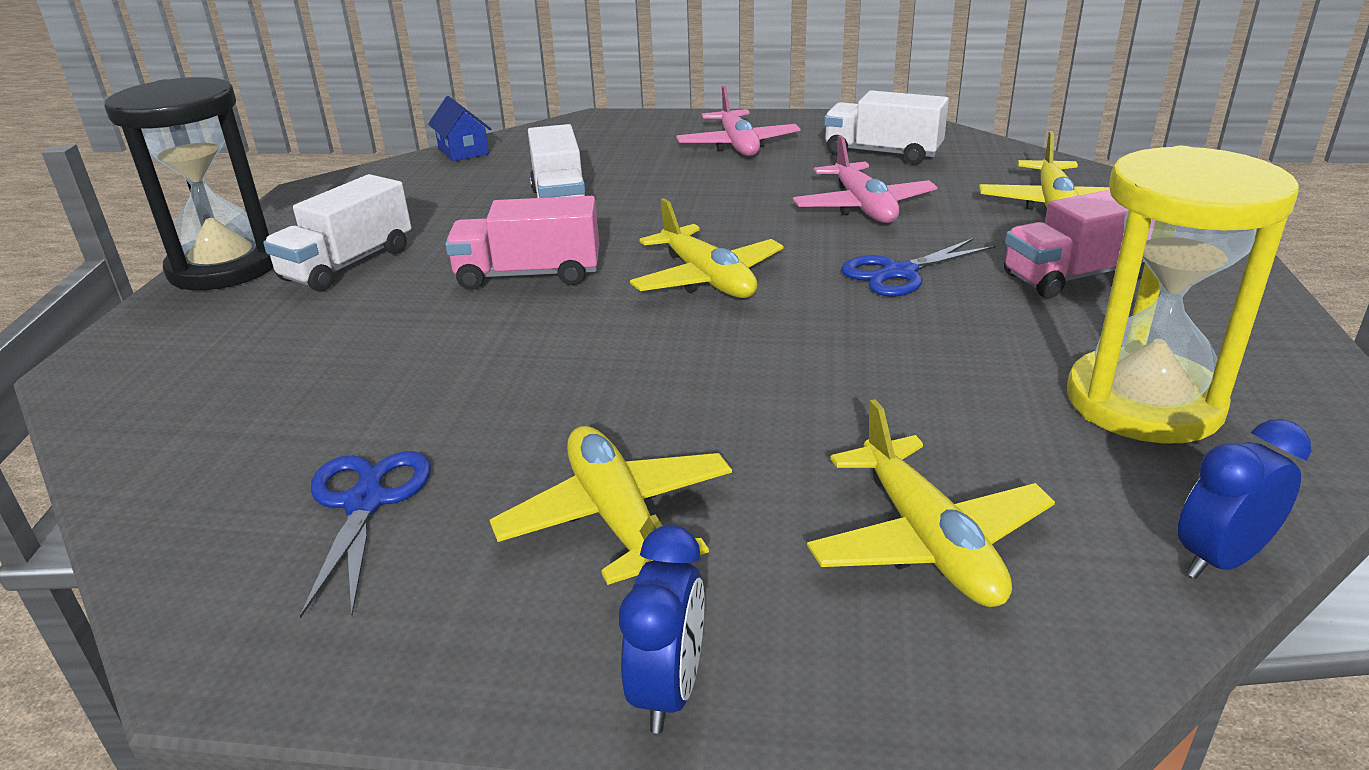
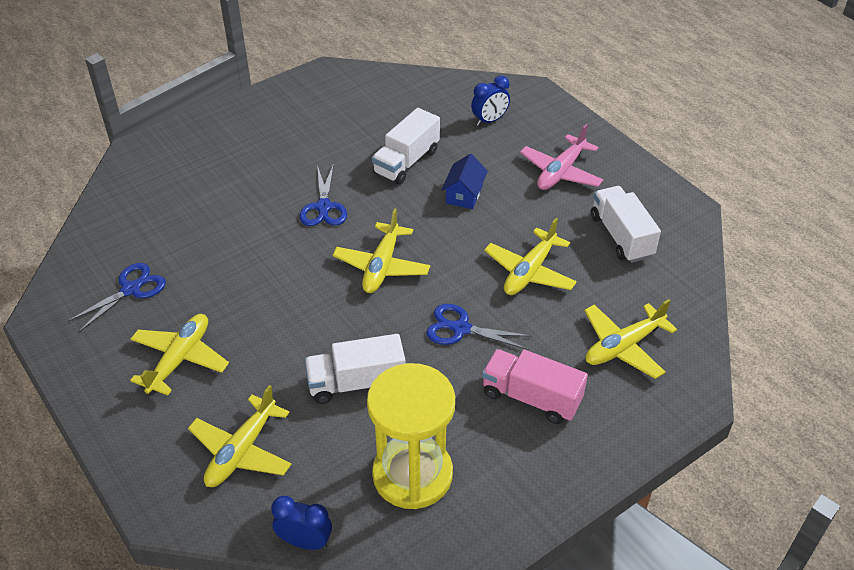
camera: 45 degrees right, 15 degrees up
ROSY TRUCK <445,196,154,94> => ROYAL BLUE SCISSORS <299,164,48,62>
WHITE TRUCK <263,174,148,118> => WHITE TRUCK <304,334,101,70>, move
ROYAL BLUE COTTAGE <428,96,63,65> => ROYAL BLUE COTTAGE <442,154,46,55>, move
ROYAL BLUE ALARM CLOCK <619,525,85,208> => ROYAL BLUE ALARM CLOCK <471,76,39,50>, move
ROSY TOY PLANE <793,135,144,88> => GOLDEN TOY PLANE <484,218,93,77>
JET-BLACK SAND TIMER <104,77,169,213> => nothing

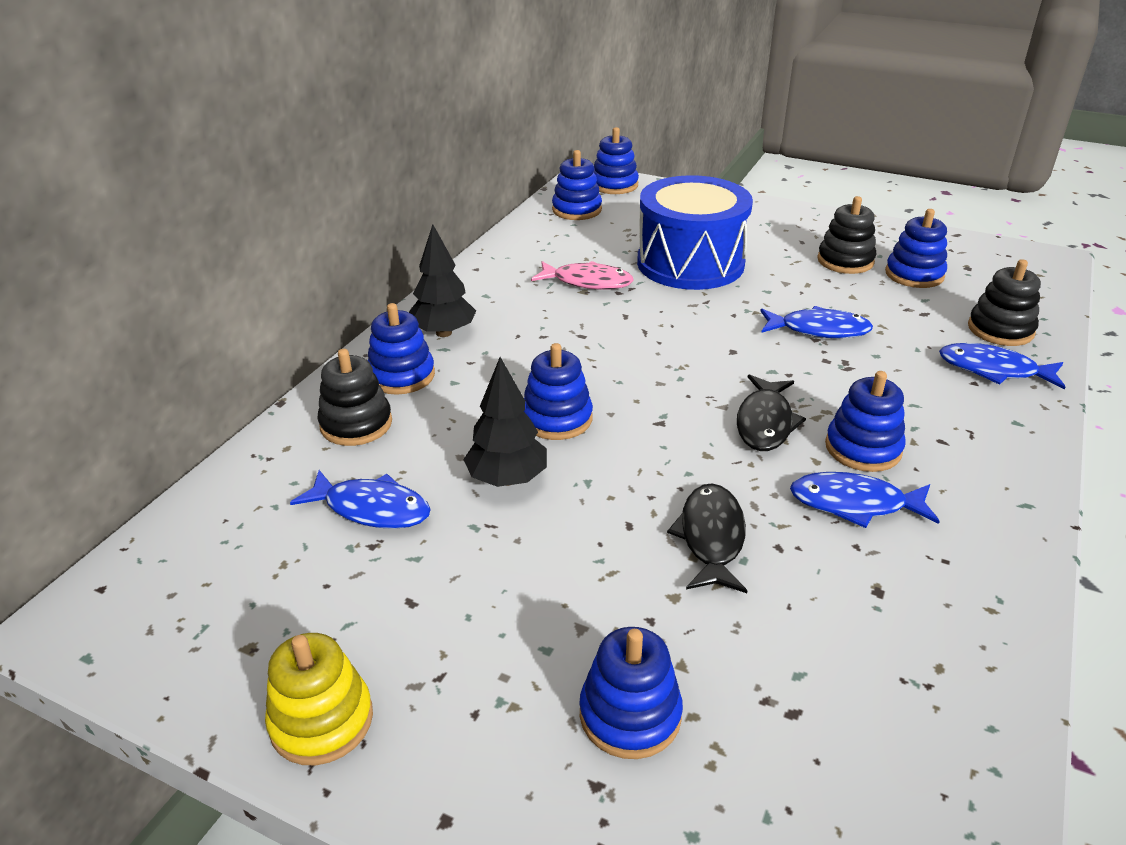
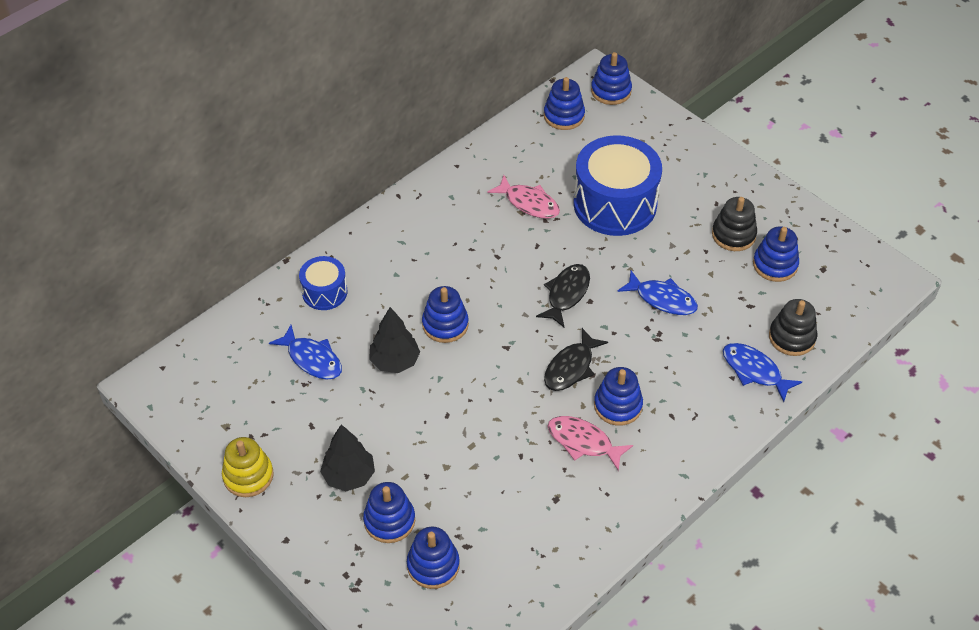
camera: 20 degrees right, 15 degrees up
JET-BLACK STACKING TOY <318,349,74,97> => ROYAL BLUE SNARE DRUM <299,256,48,54>
JET-BLACK TOY TREE <409,224,67,113> => JET-BLACK TOY TREE <320,424,55,67>, move
ROYAL BLUE STACKING TOY <367,303,68,92> => ROYAL BLUE STACKING TOY <407,527,53,62>, move
JET-BLACK FISH <667,483,80,110> => JET-BLACK FISH <536,264,54,63>, move
ROYAL BLUE FISH <790,472,150,56> => ROSY FISH <547,416,86,55>

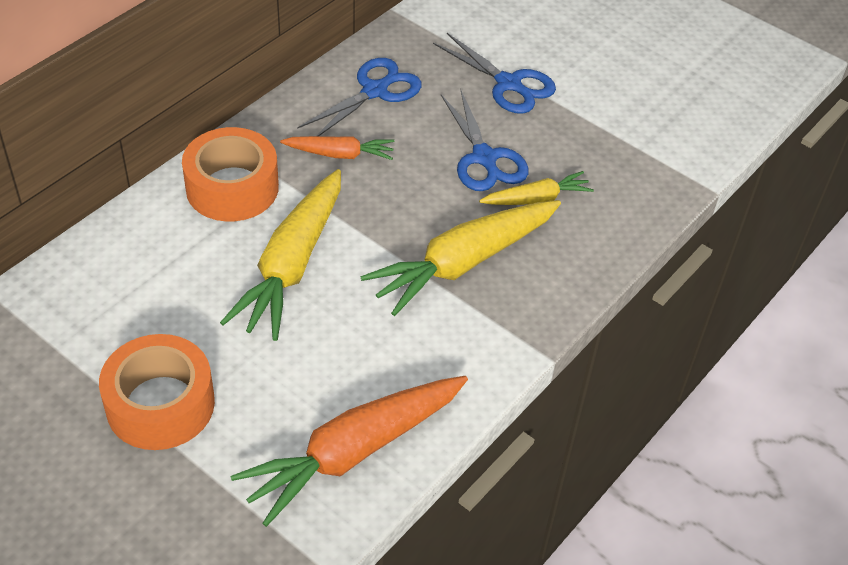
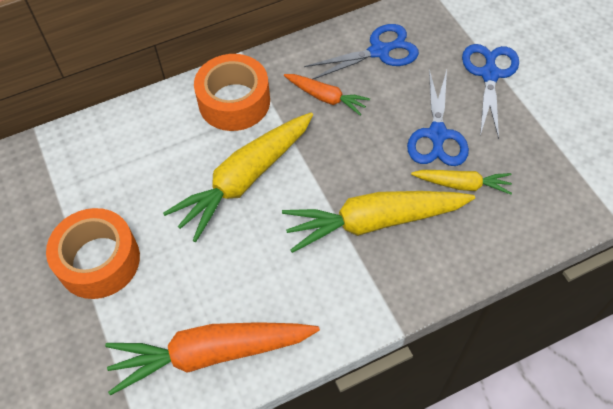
camera: 30 degrees right, 10 degrees up
ROYAL BLUE SCISSORS <433,33,123,81> => ROYAL BLUE SCISSORS <462,44,57,95>, 150 degrees counterclockwise

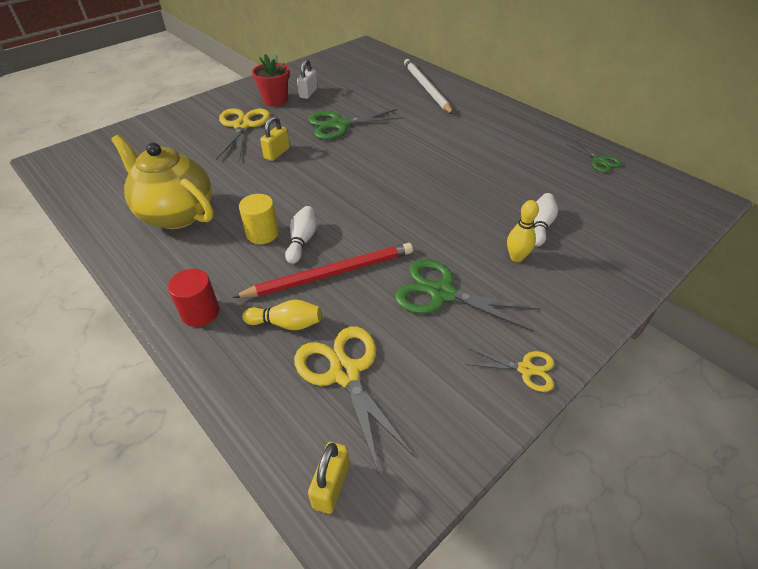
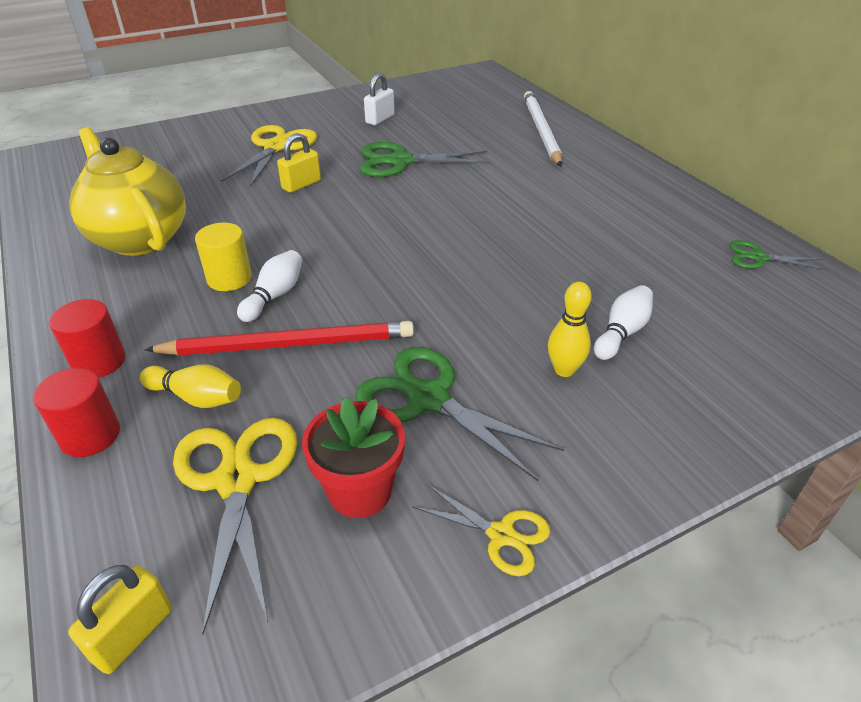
camera: 15 degrees right, 5 degrees down
nothing => RED CYLINDER <33,368,87,89>
RED POTTED PLANT <252,54,38,53> => RED POTTED PLANT <302,397,103,121>, move
EMERALD SCISSORS <566,140,56,33> => EMERALD SCISSORS <730,240,97,30>, 120 degrees clockwise

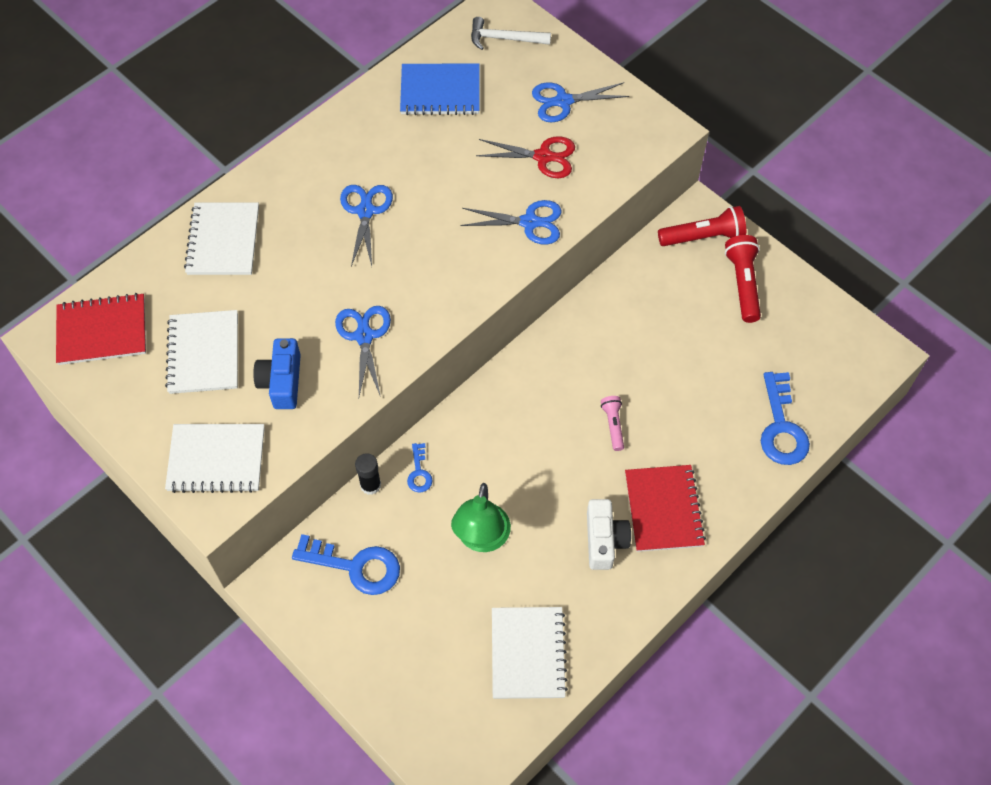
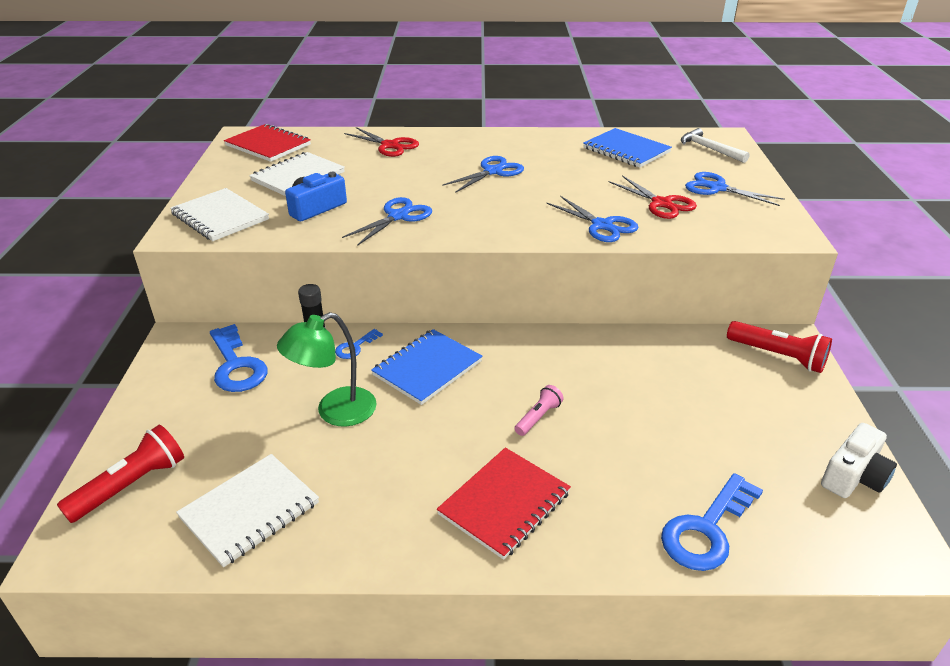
camera: 45 degrees right, 25 degrees down
RED TORCH <725,235,36,88> => RED TORCH <57,425,127,98>, move
WHITE NOTEBOOK <184,203,75,72> => RED SCISSORS <344,127,75,30>
nothing => ROYAL BLUE NOTEBOOK <371,329,112,76>
WHITE COMPACT CAMERA <587,499,44,71> => WHITE COMPACT CAMERA <821,423,76,75>, move

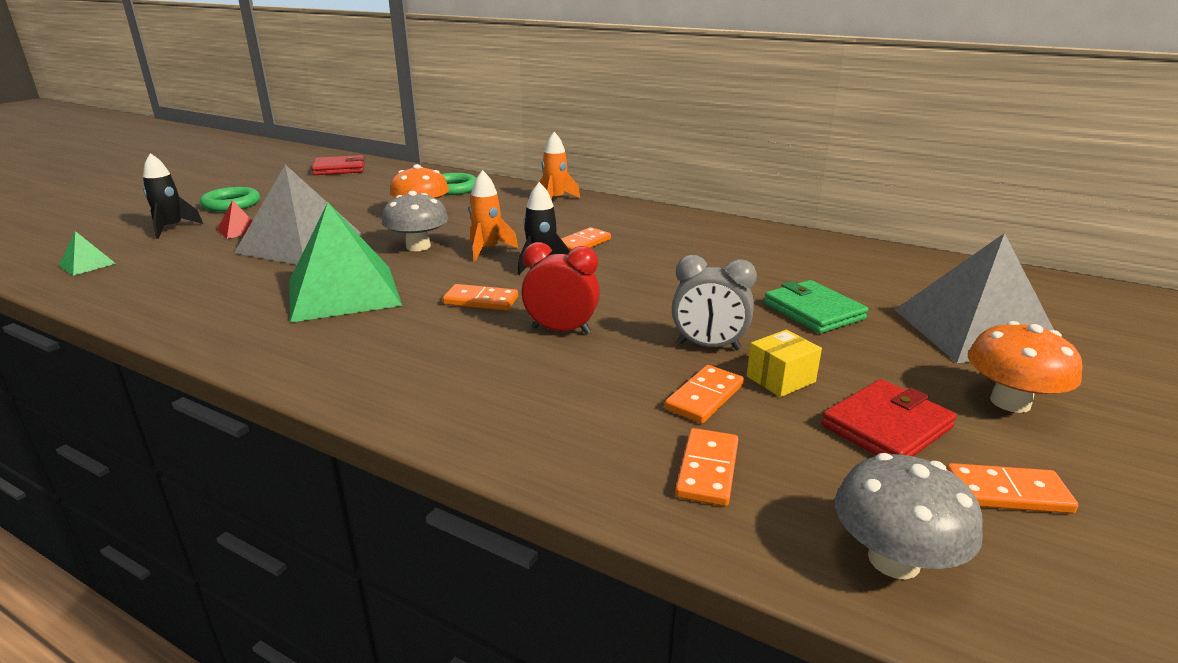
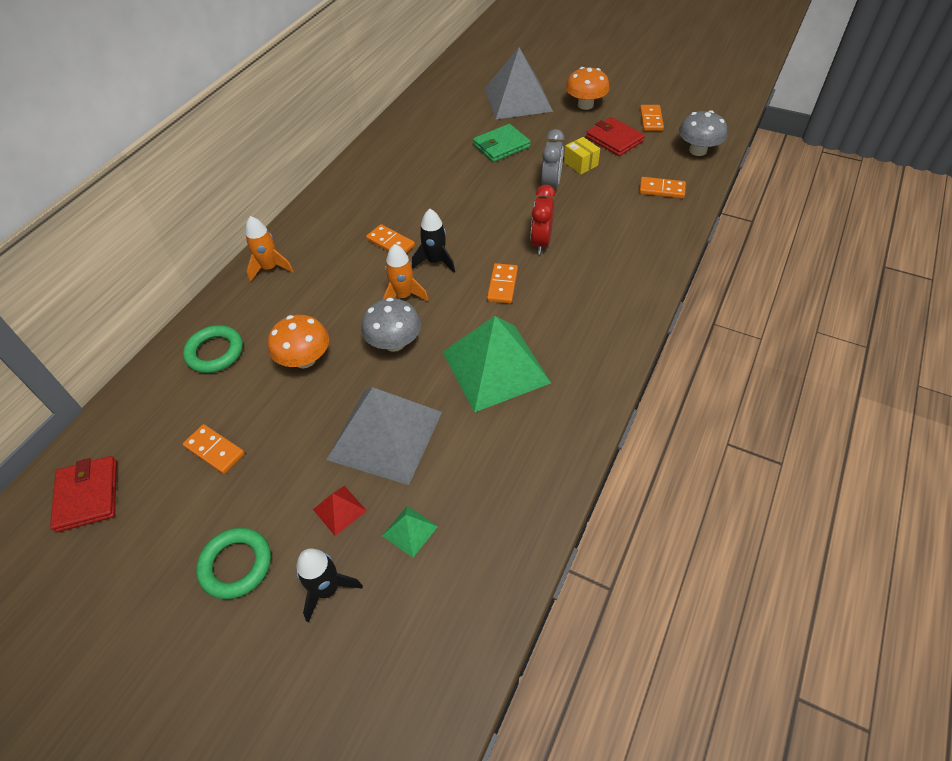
camera: 90 degrees left, 25 degrees up
ORANGE DOMINO TILE <665,365,79,58> => ORANGE DOMINO TILE <183,424,62,50>, move
EMERALD PYRAMID <58,231,58,45> => EMERALD PYRAMID <382,506,56,52>, move

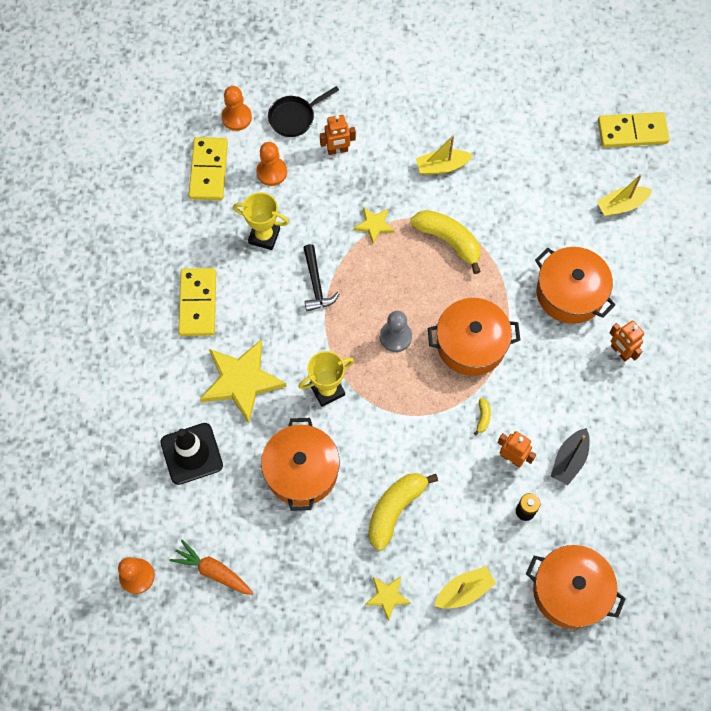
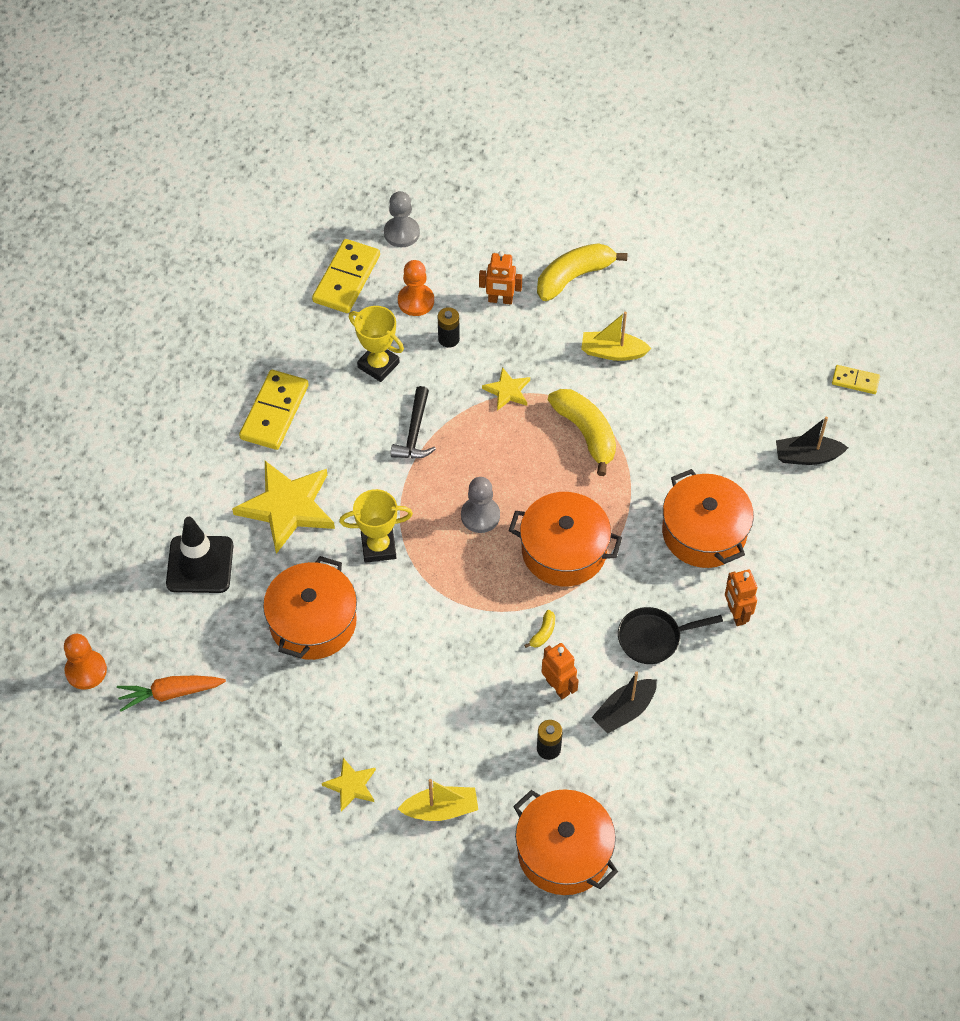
camera: 20 degrees right, 10 degrees down
ORANGE ROOT VEGETABLE <170,540,83,55> => ORANGE ROOT VEGETABLE <117,676,109,36>, 60 degrees counterclockwise
ORANGE GAME PAWN <222,86,30,45> => ASH-GREY GAME PAWN <384,191,36,56>
nothing => JET-BLACK BATTERY <438,307,22,41>
GOLDEN BANANA FRUIT <368,473,70,78> => GOLDEN BANANA FRUIT <537,243,90,58>, move
JET-BLACK SKILLET <268,86,71,51> => JET-BLACK SKILLET <618,607,105,57>, move
GOLDEN BOAT <597,174,55,43> => JET-BLACK BOAT <776,416,72,49>
GOLDEN DOMINO TILE <598,112,71,36> => GOLDEN DOMINO TILE <832,365,48,29>, x0.54

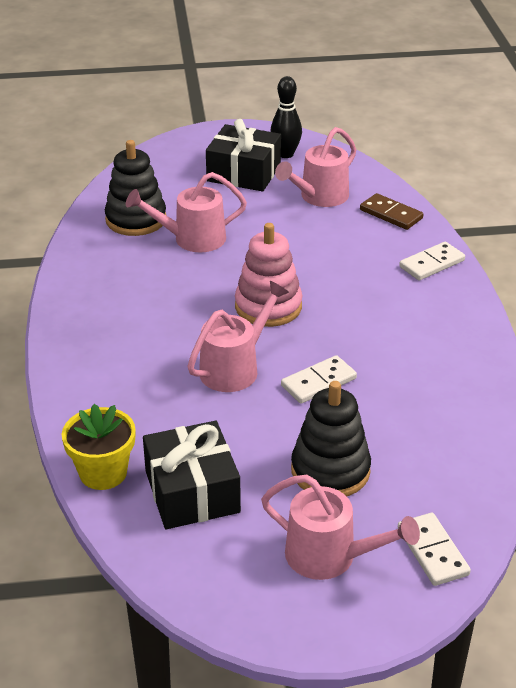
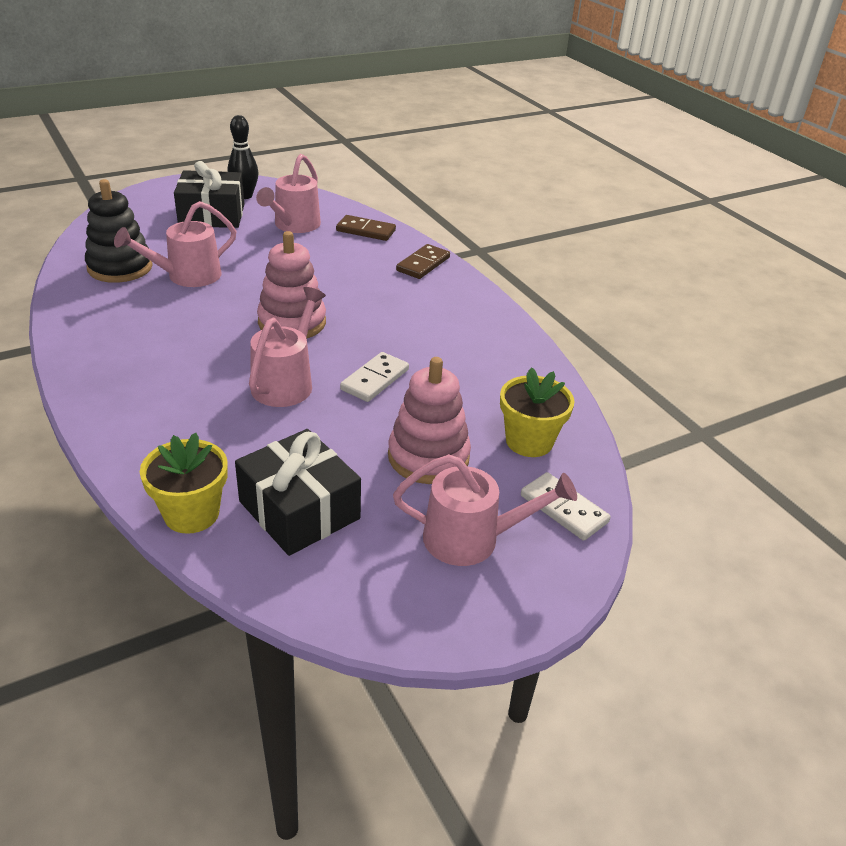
camera: 25 degrees left, 0 degrees up
JET-BLACK STACKING TOY <291,381,80,115> => ROSY STACKING TOY <388,357,83,127>
WHITE DOMINO TILE <399,242,66,38> => RUSSET DOMINO TILE <396,244,54,35>
nothing => GOLDEN POTTED PLANT <500,367,74,90>

